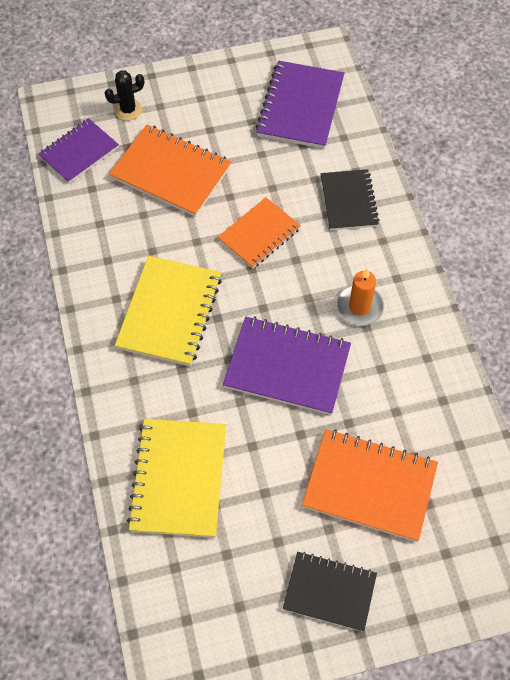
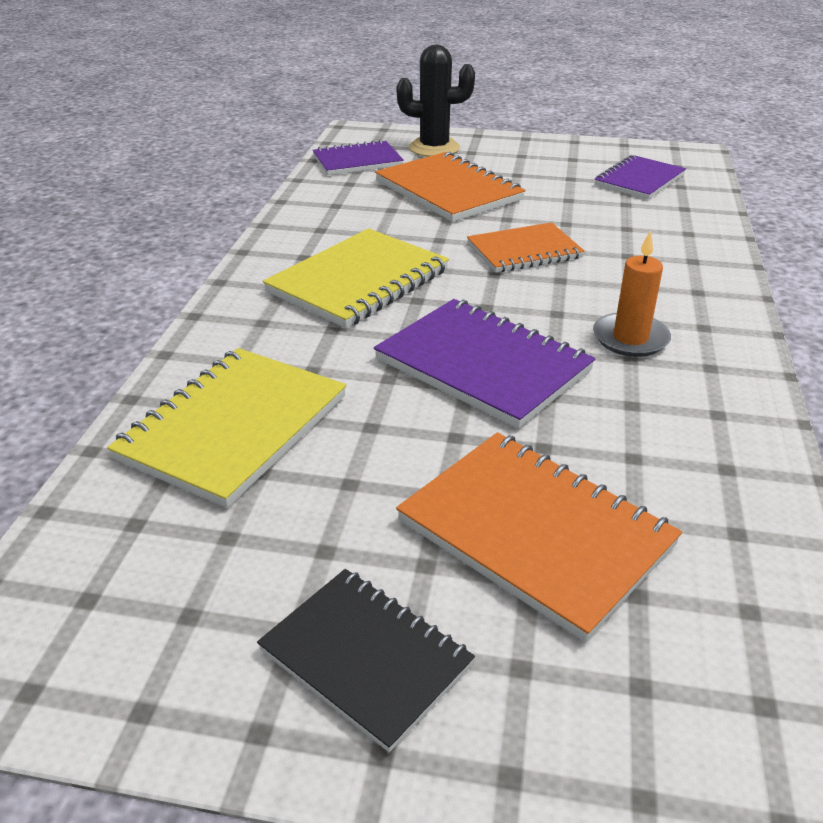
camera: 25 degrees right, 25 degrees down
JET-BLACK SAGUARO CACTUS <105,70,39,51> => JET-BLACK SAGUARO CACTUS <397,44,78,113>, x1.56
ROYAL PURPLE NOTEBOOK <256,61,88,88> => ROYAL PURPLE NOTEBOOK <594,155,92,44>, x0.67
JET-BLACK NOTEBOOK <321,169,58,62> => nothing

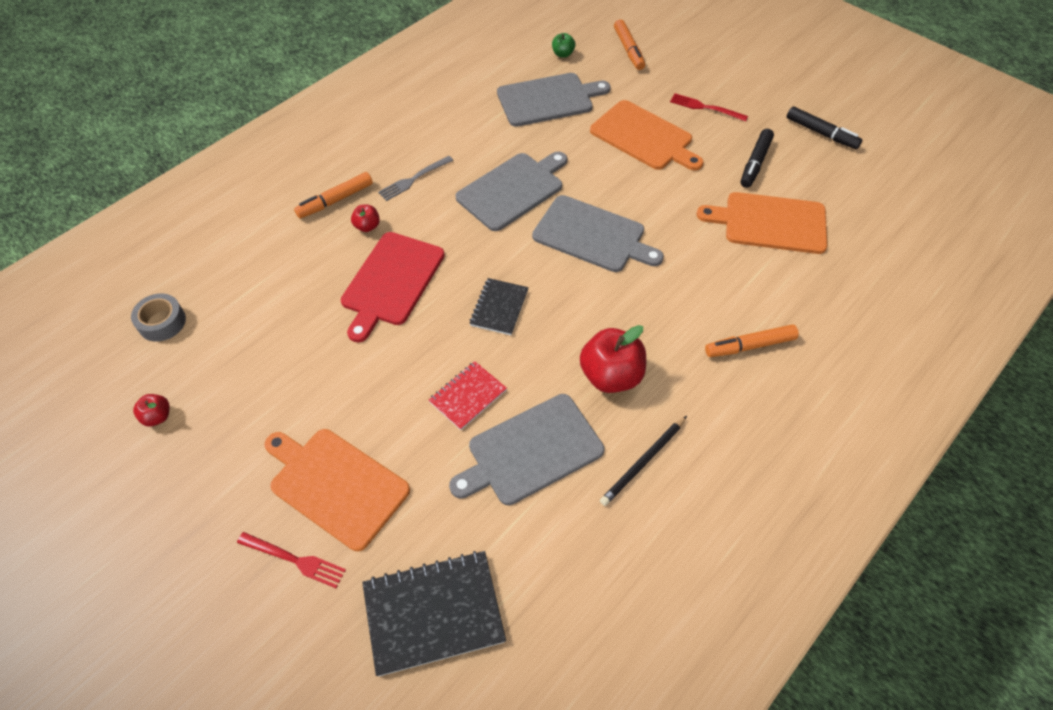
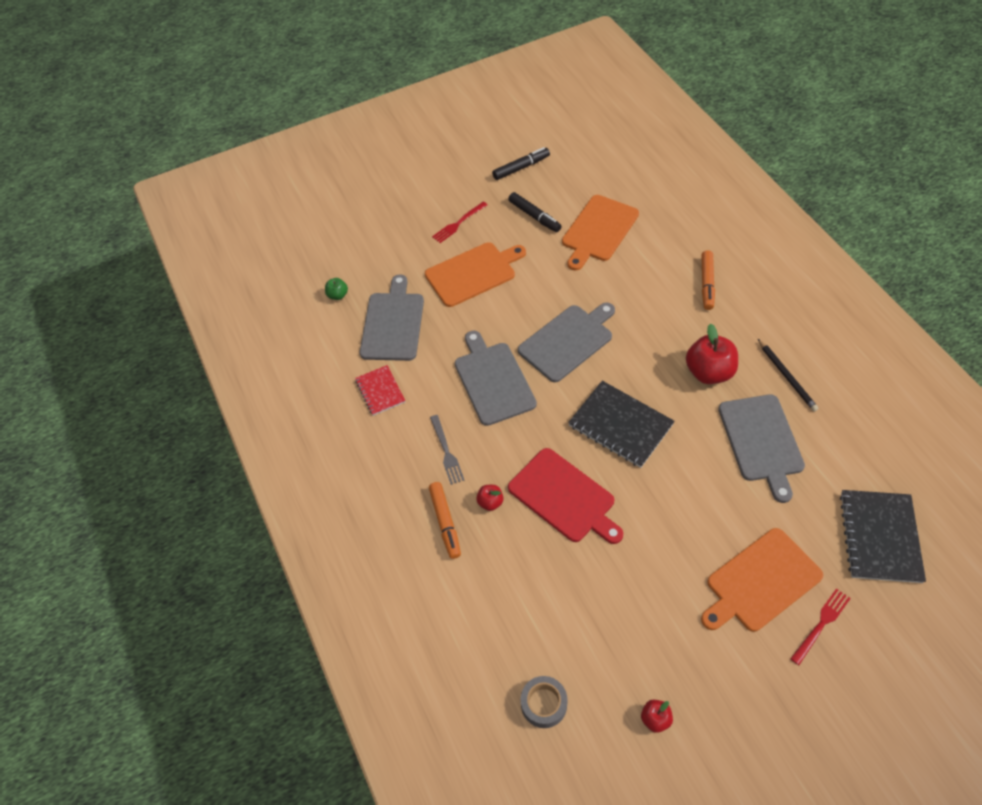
camera: 65 degrees left, 0 degrees up
RED NOTEBOOK <429,361,78,69> => RED NOTEBOOK <355,365,50,51>, move
JET-BLACK NOTEBOOK <469,278,59,57> => JET-BLACK NOTEBOOK <568,381,107,87>, x1.69
ORANGE MARKER PEN <614,19,31,51> => nothing

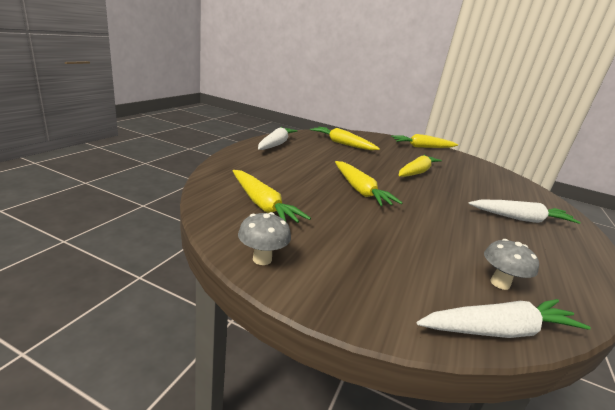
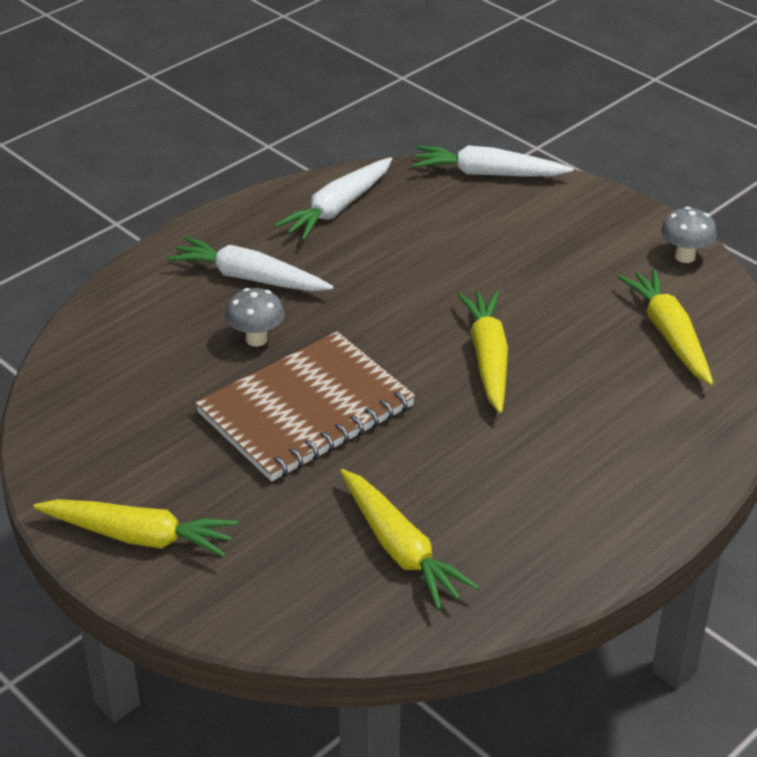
camera: 155 degrees left, 15 degrees up
GOLDEN ROOT VEGETABLE <399,155,43,22> => RUSSET NOTEBOOK <195,331,220,150>
ASH-GREY TOADSTOOL <484,239,55,51> => ASH-GREY TOADSTOOL <226,288,58,58>, move
WHITE ROOT VEGETABLE <258,127,39,23> => WHITE ROOT VEGETABLE <274,157,118,83>, move

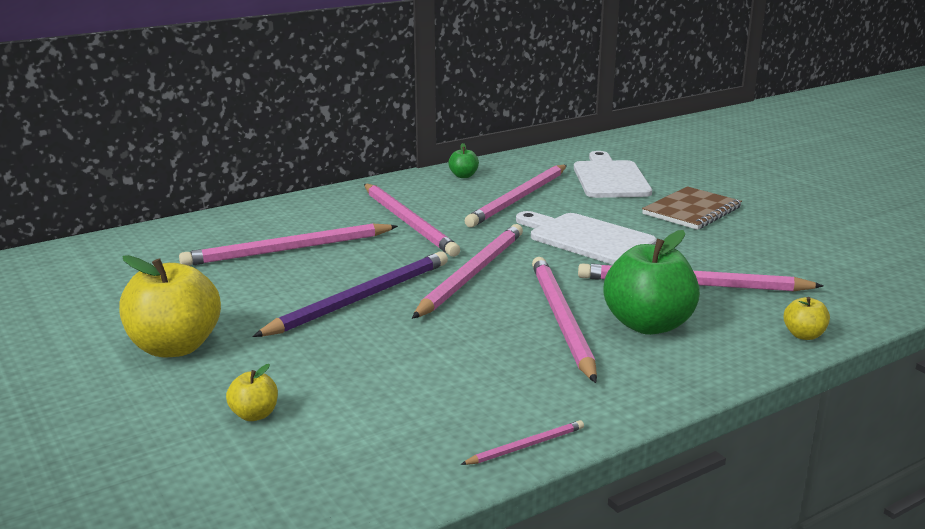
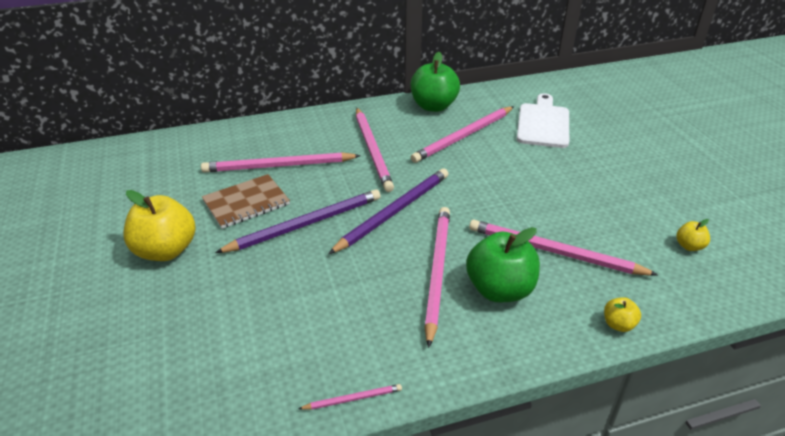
camera: 15 degrees right, 15 degrees up
RUSSET NOTEBOOK <642,186,100,44> => RUSSET NOTEBOOK <202,174,88,55>, move
ROSY LEAD PENCIL <412,224,111,95> => ROYAL PURPLE LEAD PENCIL <328,168,120,86>
EMERALD APPLE <448,143,31,35> => EMERALD APPLE <411,52,49,60>, x2.16
GOLDEN APPLE <226,364,52,57> => GOLDEN APPLE <677,219,33,32>, move
WHITE BREAD BOARD <516,211,141,54> => nothing

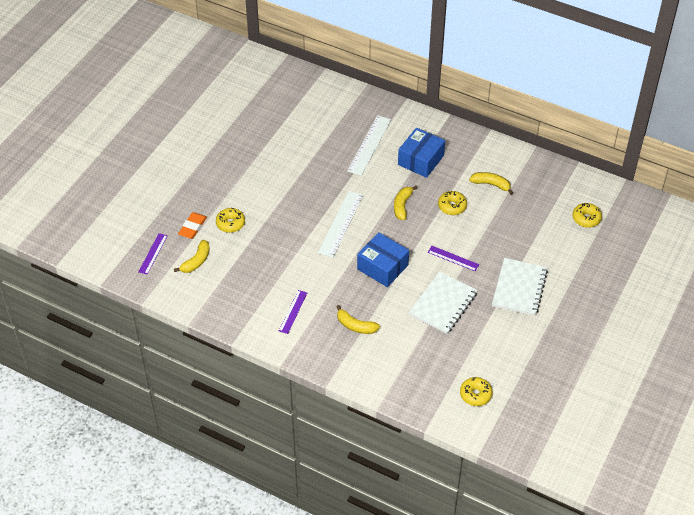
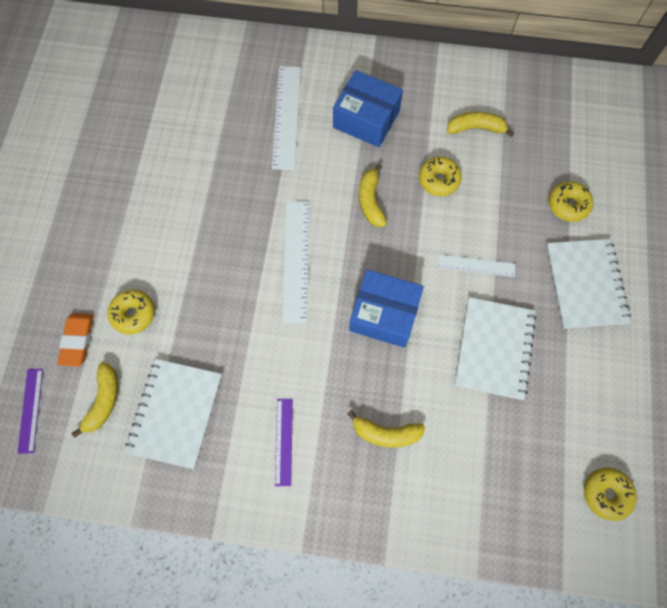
camera: 20 degrees left, 20 degrees up
nothing => WHITE NOTEBOOK <125,359,97,110>
ROYAL BLUE PARCEL <398,128,47,50> => ROYAL BLUE PARCEL <333,70,70,77>, 75 degrees counterclockwise
ROYAL PURPLE MEASURING STICK <428,246,51,25> => WHITE MEASURING STICK <437,254,78,23>
GOLDEN GLAZED DONUT <572,203,30,25> => GOLDEN GLAZED DONUT <548,181,45,41>, move

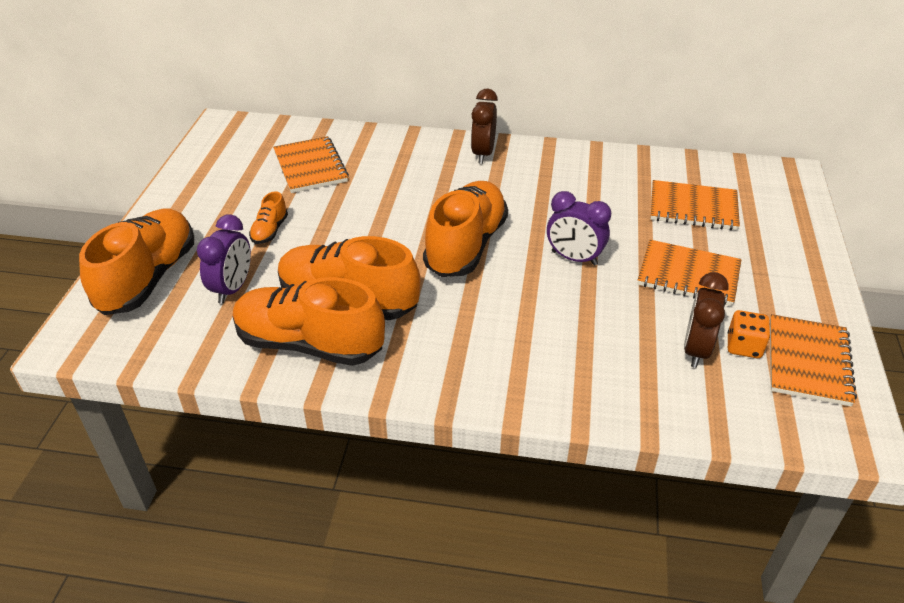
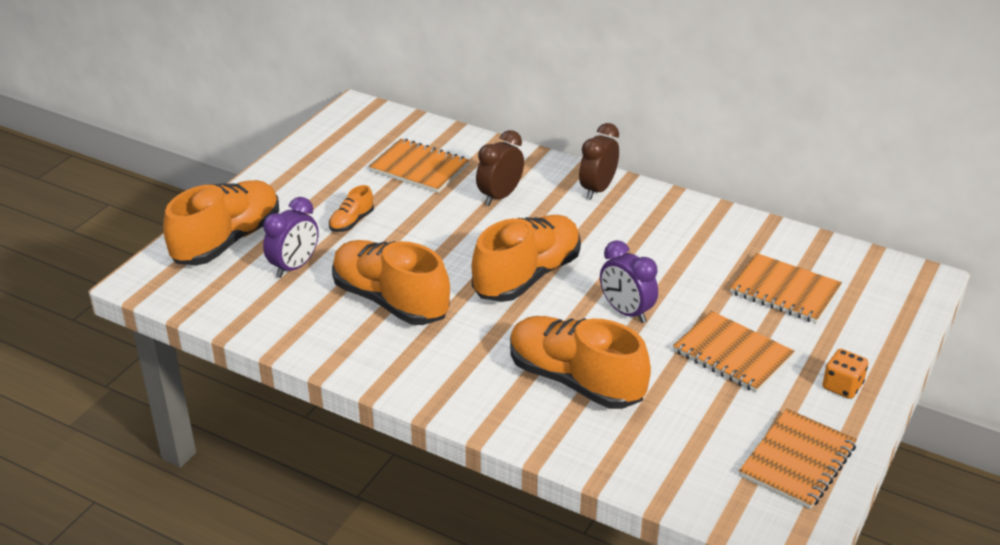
camera: 20 degrees right, 5 degrees down
ORANGE NOTEBOOK <273,136,76,57> => ORANGE NOTEBOOK <369,139,100,54>, 60 degrees counterclockwise
RUSSET ALARM CLOCK <684,272,45,96> => RUSSET ALARM CLOCK <476,130,48,76>, move
ORANGE SNEAKER <233,277,152,89> => ORANGE SNEAKER <510,316,141,93>, move
ORANGE DICE <728,310,42,48> => ORANGE DICE <823,349,45,50>, move

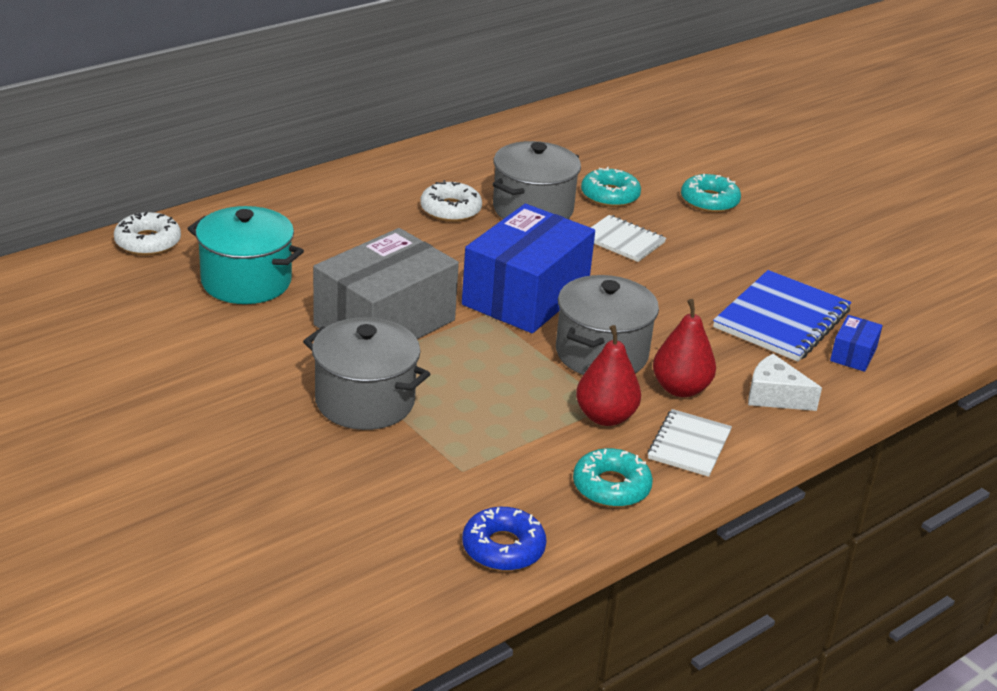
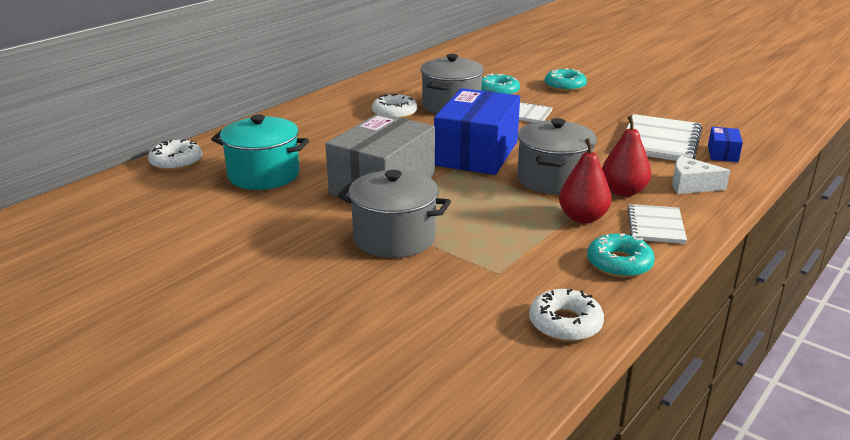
camera: 10 degrees left, 5 degrees down
ROYAL BLUE GLAZED DONUT <462,507,85,64> => WHITE GLAZED DONUT <529,289,75,53>
ROYAL BLUE NOTEBOOK <713,270,138,92> => WHITE NOTEBOOK <627,114,75,47>

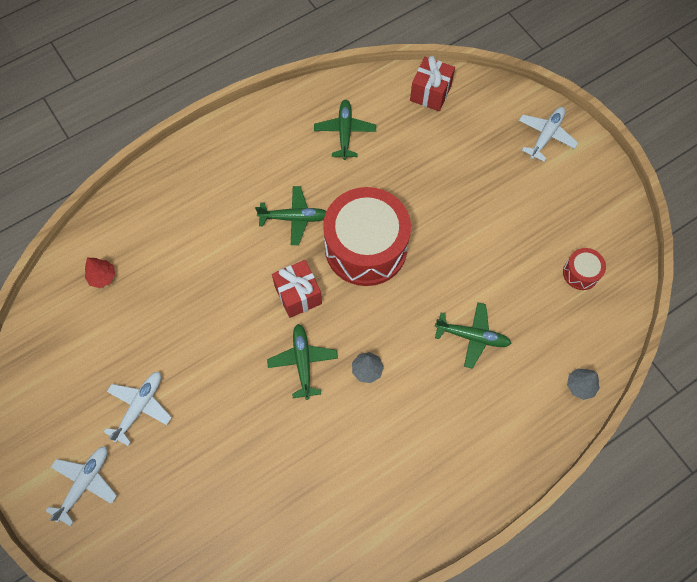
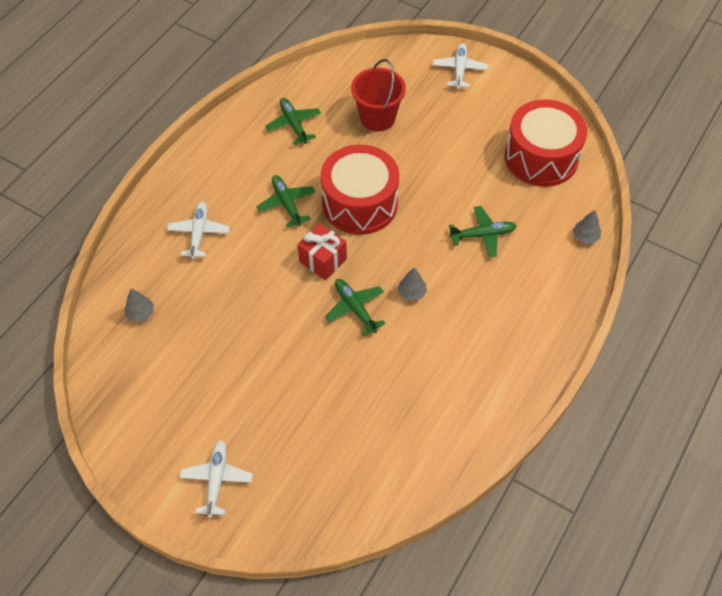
camera: 25 degrees left, 10 degrees down
RED TOY TREE <85,258,30,30> => ASH-GREY TOY TREE <124,289,30,33>
WHITE TOY PLANE <104,372,68,74> => WHITE TOY PLANE <167,202,63,57>, move
EMERALD TOY PLANE <255,186,71,59> => EMERALD TOY PLANE <256,175,59,52>, 90 degrees counterclockwise
nothing => RED SAND BUCKET <351,59,55,72>
RED SNARE DRUM <563,248,43,42> => RED SNARE DRUM <505,99,82,88>, x2.31
RED WRAPPED GIFT <410,56,45,55> => nothing

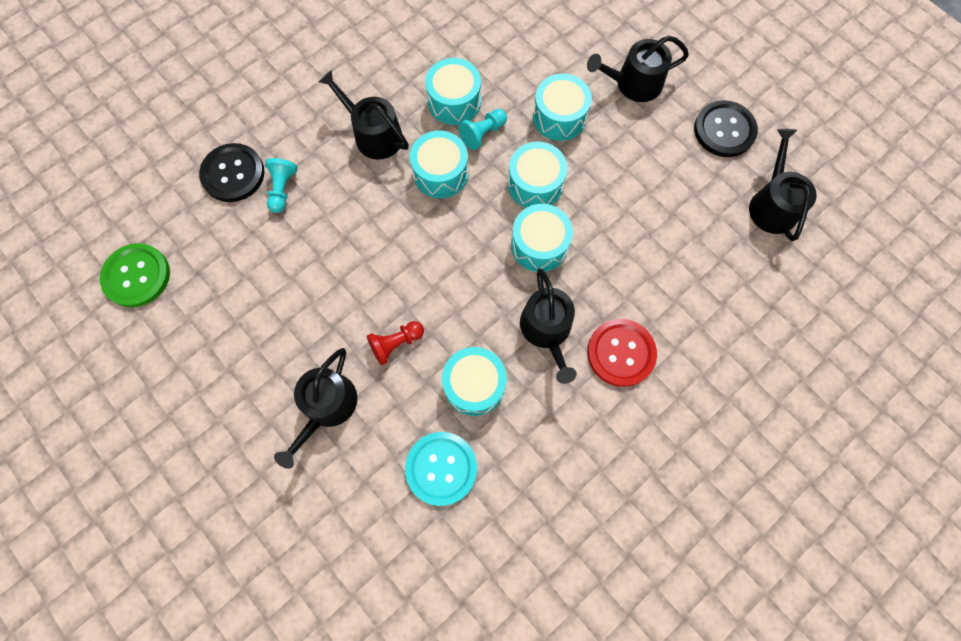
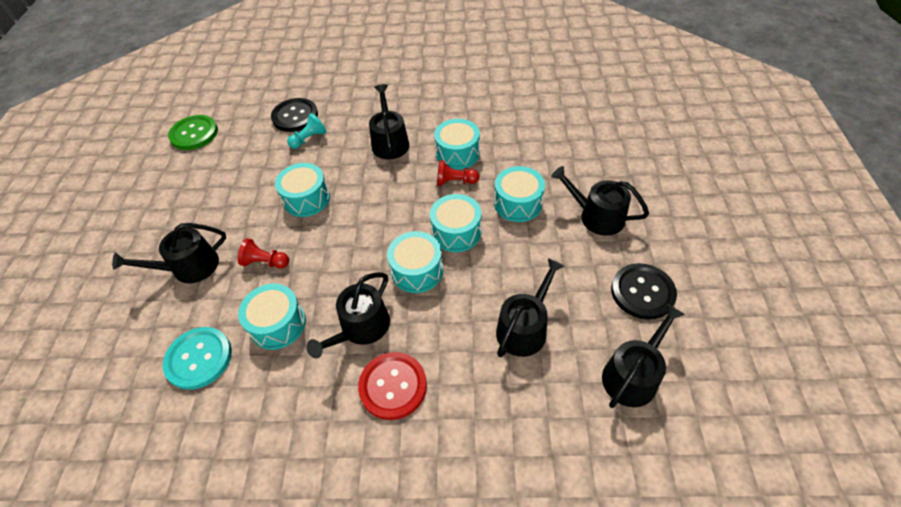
camera: 45 degrees right, 20 degrees down
AQUA SNARE DRUM <410,131,58,67> => AQUA SNARE DRUM <275,163,55,54>, move
AQUA GAME PAWN <458,109,49,41> => RED GAME PAWN <437,160,42,26>
nothing => JET-BLACK WATERING POT <496,258,69,99>

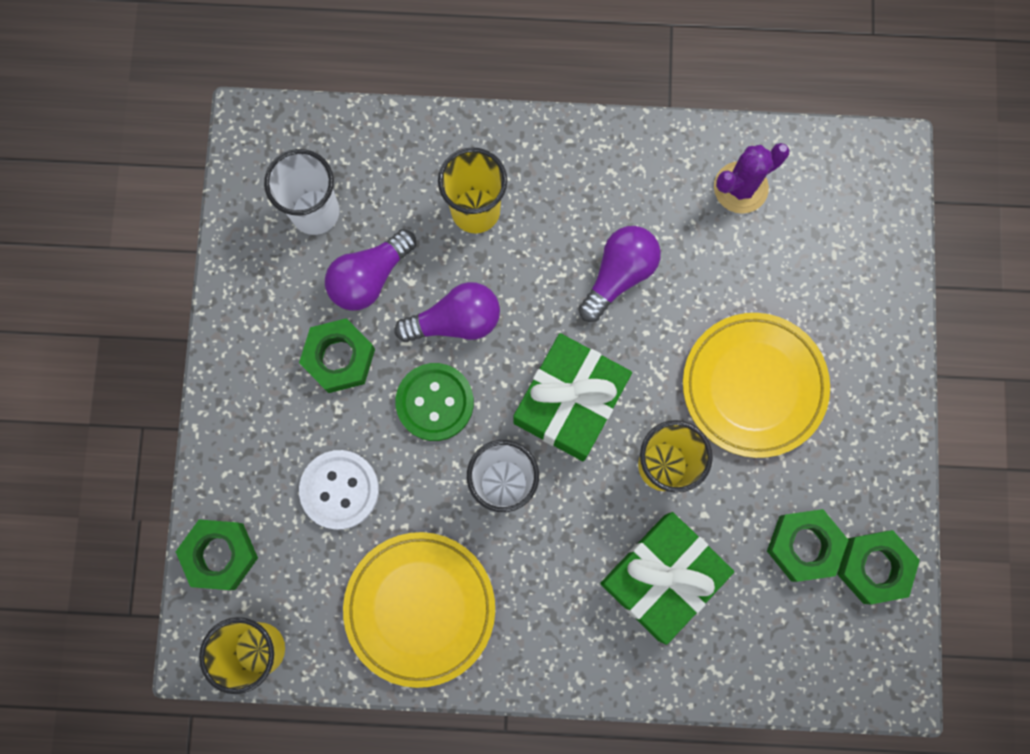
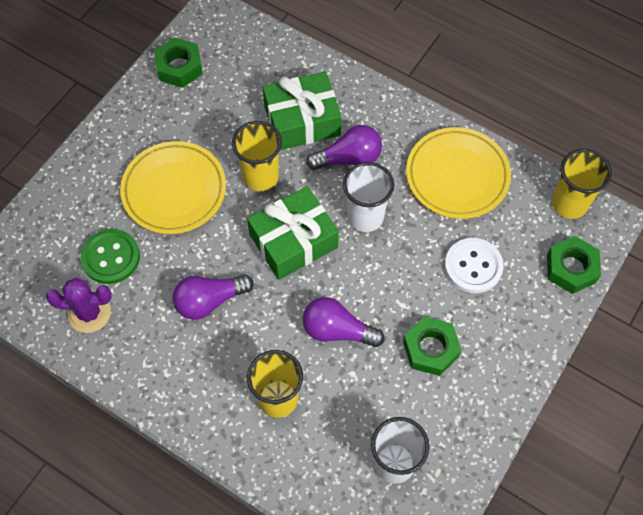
camera: 150 degrees left, 15 degrees down
EMERALD BUTTON <395,363,79,78> => EMERALD BUTTON <81,229,59,55>, move
ROYAL PURPLE LIGHT BULB <325,229,91,82> => ROYAL PURPLE LIGHT BULB <306,125,76,45>, move
EMERALD HEXAGON NUT <767,509,81,73> => nothing

